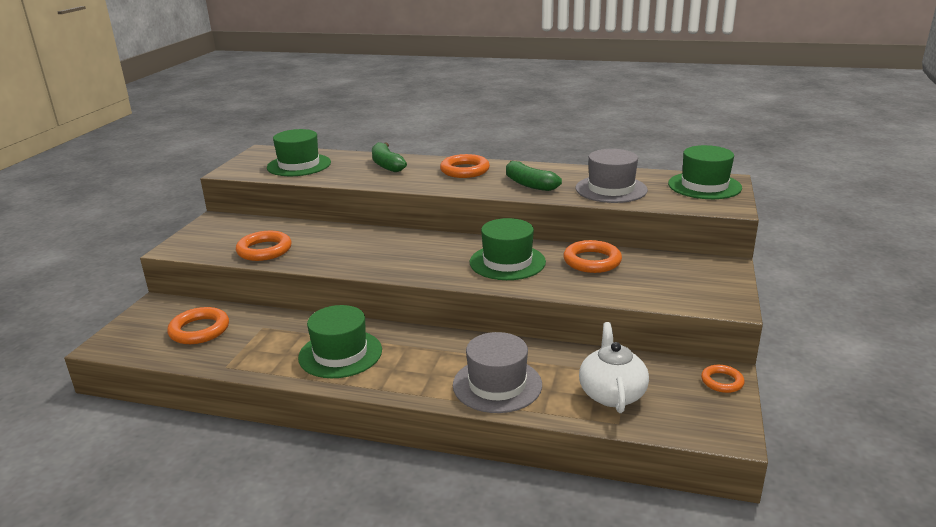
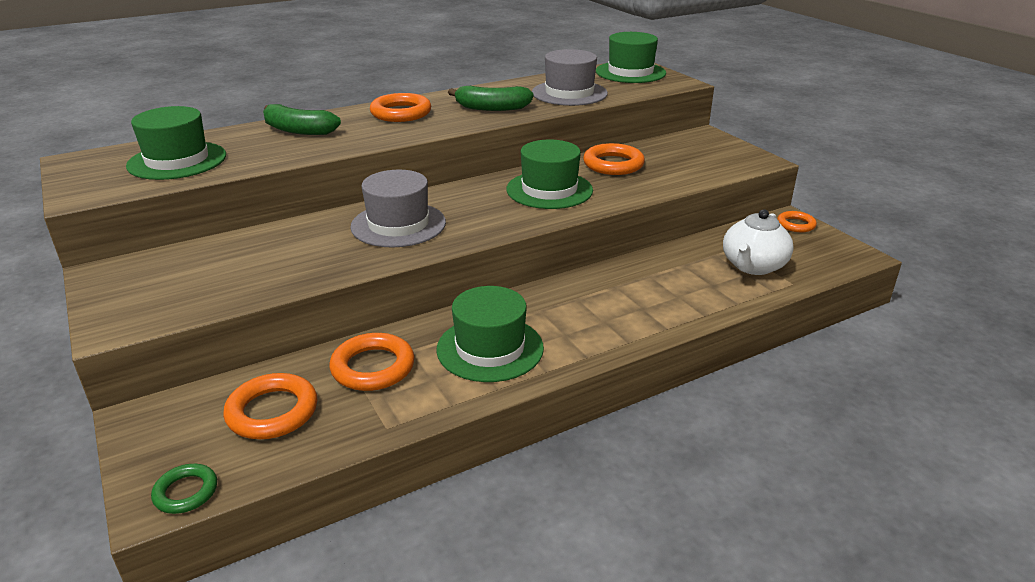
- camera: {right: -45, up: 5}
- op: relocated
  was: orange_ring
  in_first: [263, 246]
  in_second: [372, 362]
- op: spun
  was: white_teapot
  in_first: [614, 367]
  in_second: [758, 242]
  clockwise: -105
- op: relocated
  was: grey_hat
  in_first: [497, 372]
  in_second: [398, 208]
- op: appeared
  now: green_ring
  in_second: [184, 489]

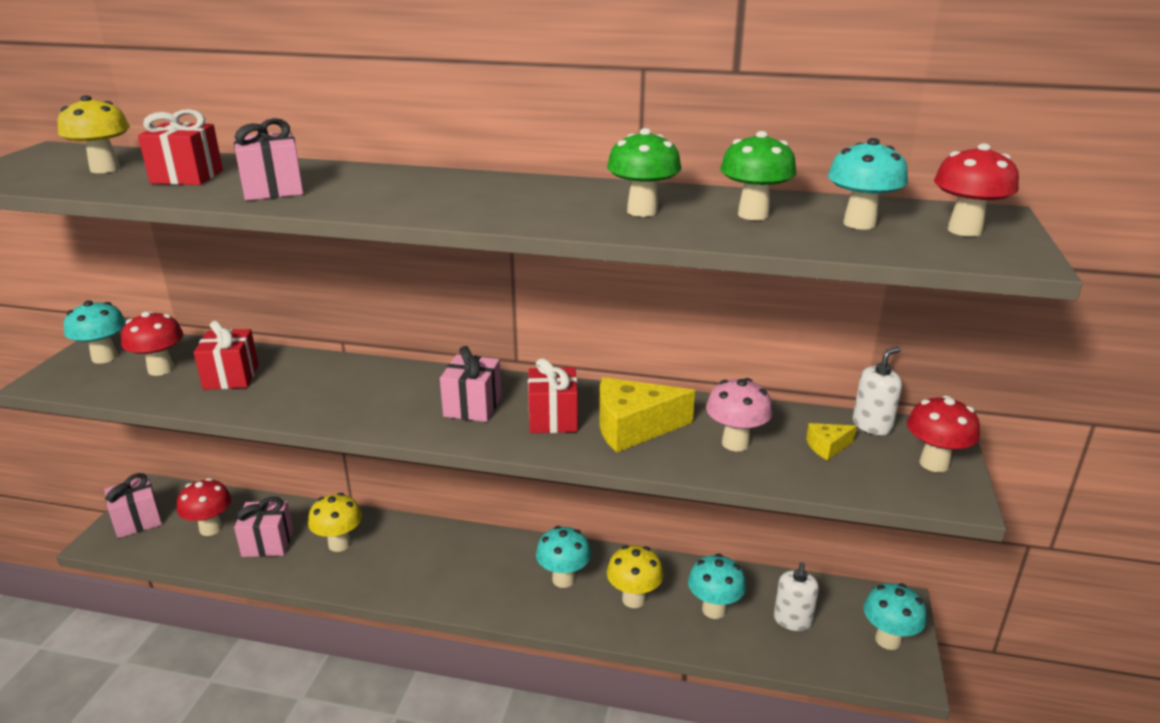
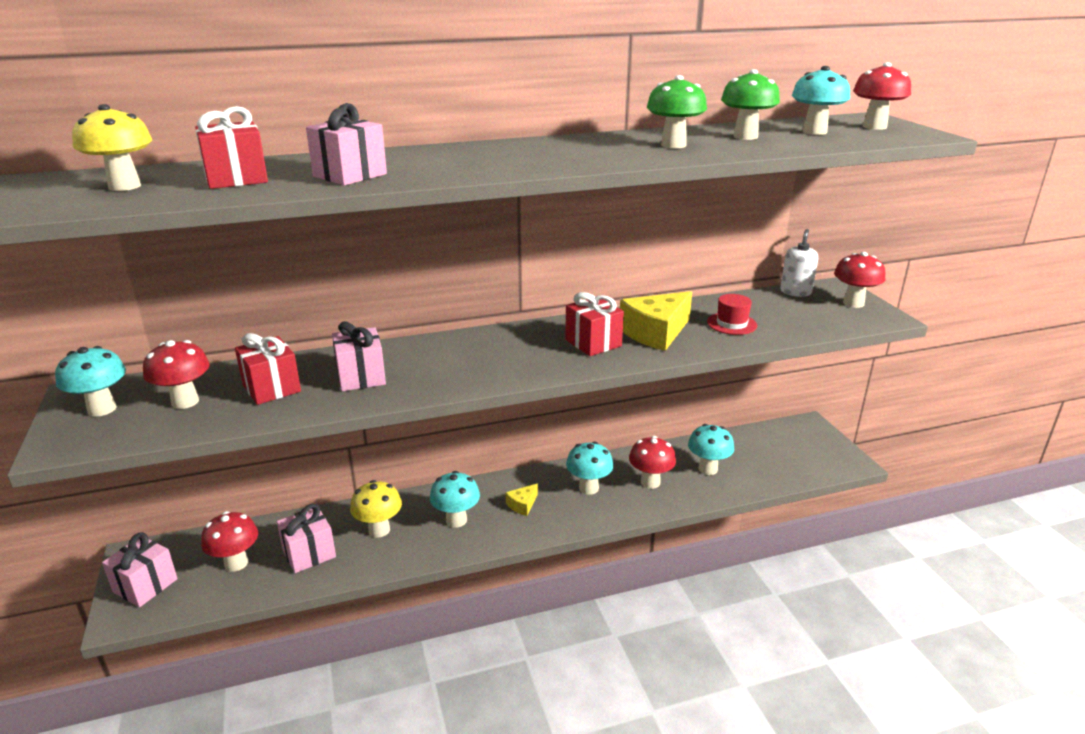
- camera: {right: -30, up: 0}
- op: relocated
  was: pink_gift
  in_first: [470, 384]
  in_second: [359, 356]
- op: exchanged
  was: pink_mushroom
  now: red_hat
  in_first: [739, 414]
  in_second: [732, 314]
- op: relocated
  was: yellow_cheese
  in_first: [831, 441]
  in_second: [522, 500]
- op: colour
  was: yellow_mushroom
  now: red_mushroom
  in_first: [635, 576]
  in_second: [652, 462]
- op: missing
  was: white_soap_dispenser
  in_first: [796, 596]
- op: relocated
  was: turquoise_mushroom
  in_first: [895, 616]
  in_second: [455, 499]

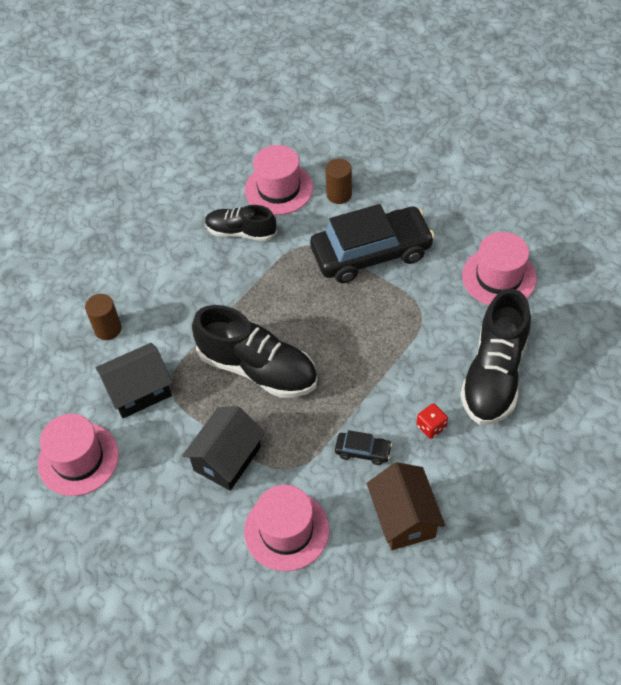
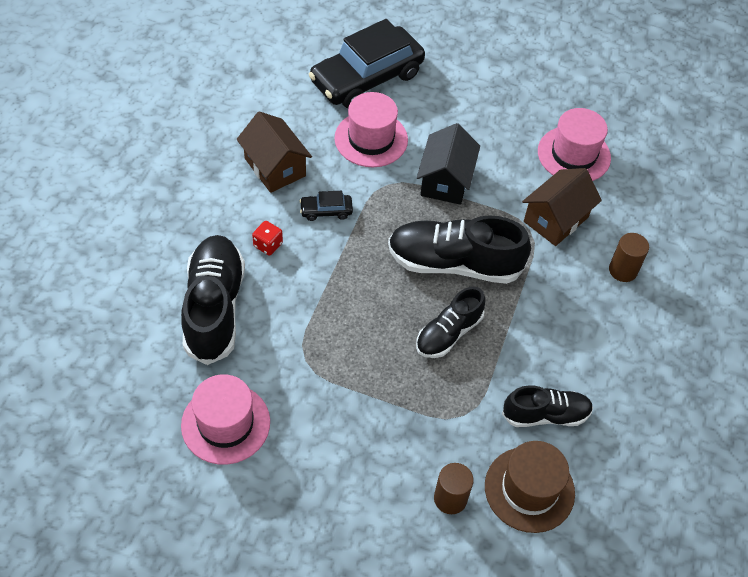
- camera: {right: 155, up: 0}
- op: colour
  was: pink_hat
  now: brown_hat
  in_first: [279, 180]
  in_second: [530, 487]
- op: relocated
  was: black_car
  in_first: [372, 243]
  in_second: [367, 63]
- op: colour
  was: black_house
  now: brown_house
  in_first: [134, 380]
  in_second: [562, 207]
- op: appeared
  now: black_shoe
  in_second: [450, 322]

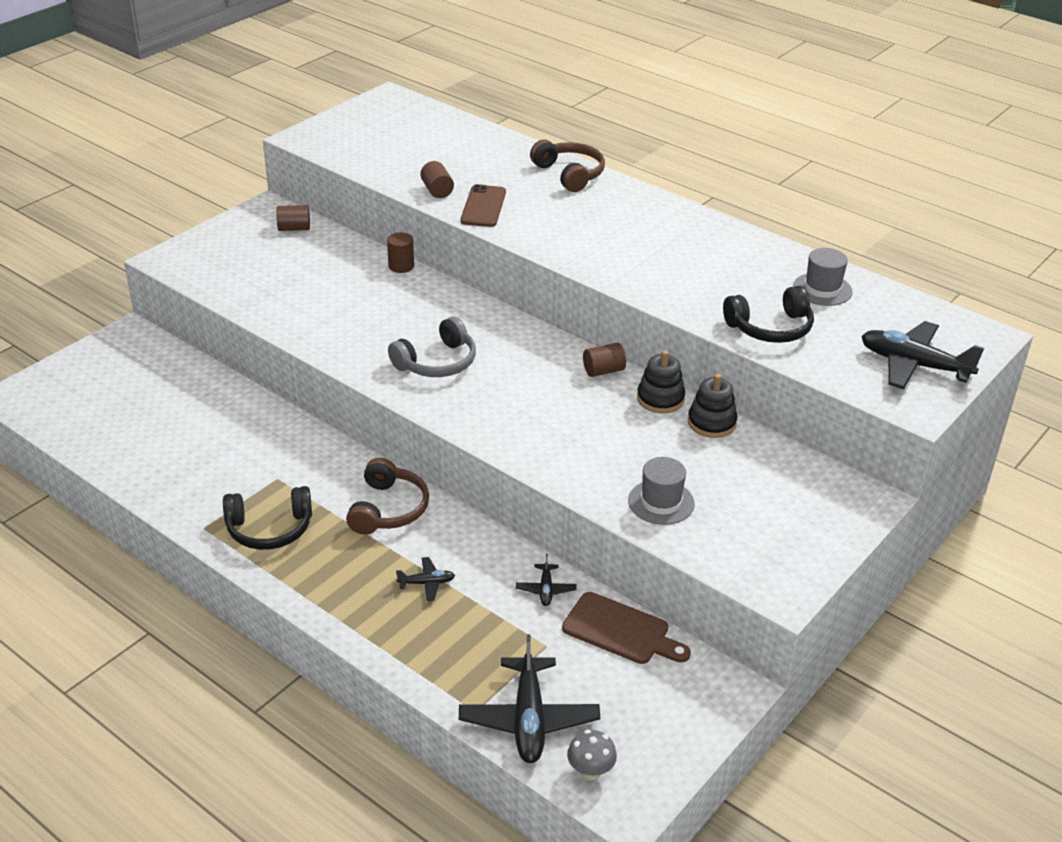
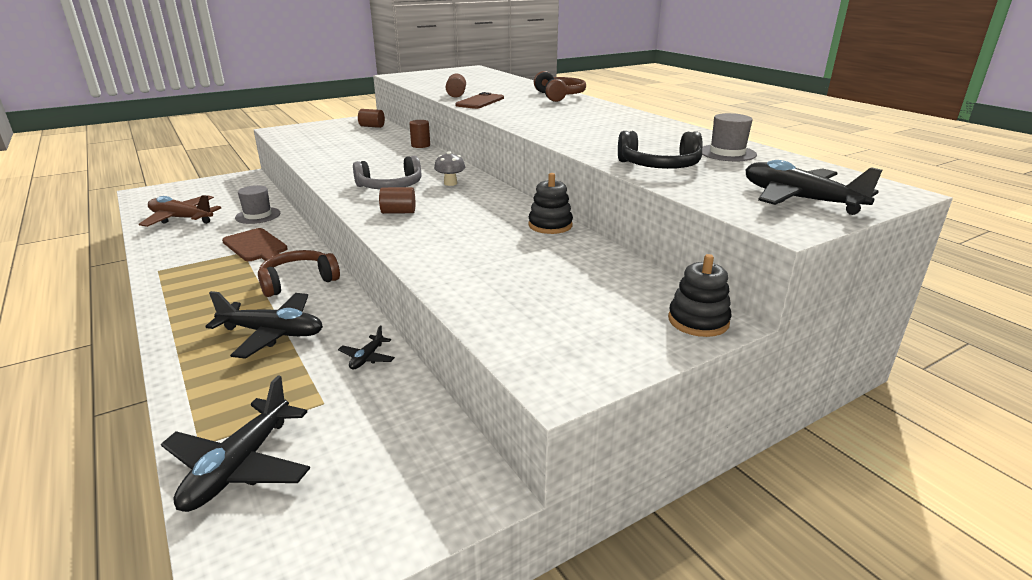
- camera: {right: 20, up: -10}
- op: relocated
  was: brown_cylinder
  in_first: [604, 359]
  in_second: [397, 200]
- op: relocated
  was: black_stacking_toy
  in_first: [712, 406]
  in_second: [700, 295]
- op: relocated
  was: grey_hat
  in_first: [661, 491]
  in_second: [257, 204]
- op: spun
  was: brown_headphones
  in_first: [387, 496]
  in_second: [299, 273]
  clockwise: -150
- op: missing
  was: black_headphones
  in_first: [267, 518]
- op: size
  was: black_plane
  in_first: [425, 579]
  in_second: [264, 325]
  ratio: 2.1
- op: relocated
  was: brown_cutting_board
  in_first: [626, 628]
  in_second: [255, 244]
- op: relocated
  was: grey_mushroom
  in_first: [592, 755]
  in_second: [449, 168]
- op: appeared
  now: brown_plane
  in_second: [180, 211]

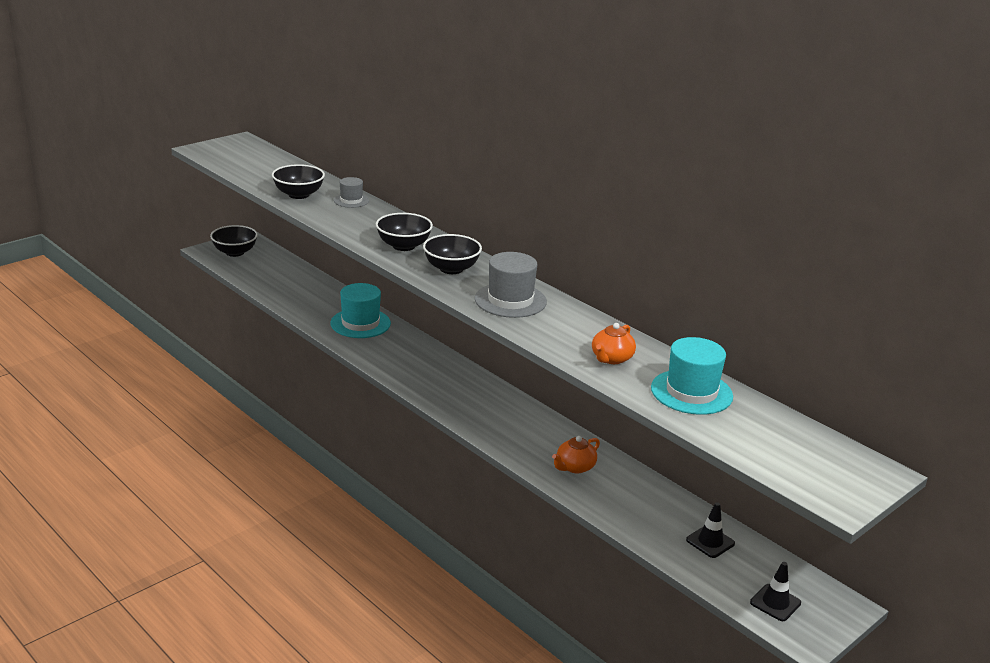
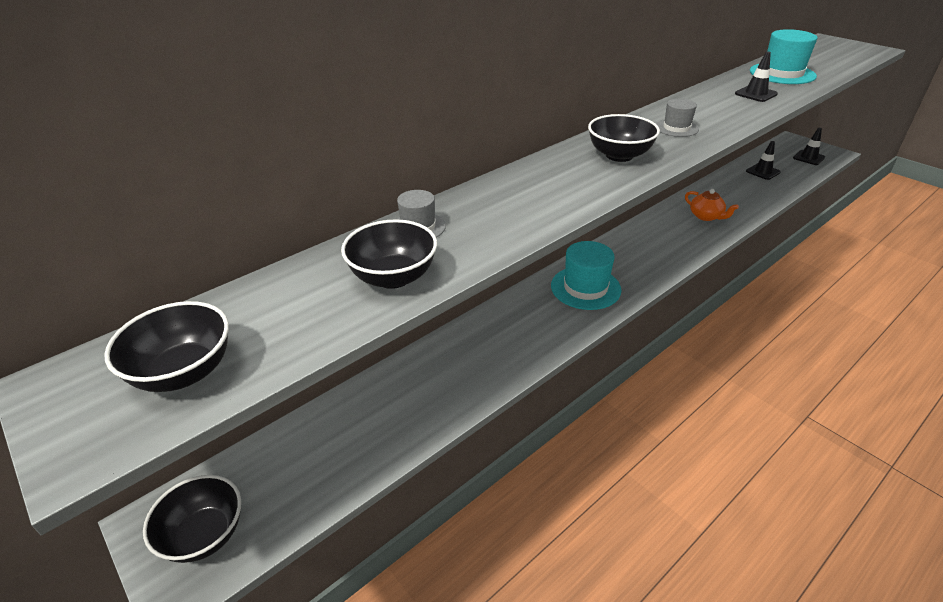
- camera: {right: -85, up: 10}
- op: relocated
  was: black_bowl
  in_first: [404, 232]
  in_second: [166, 346]
- op: size
  was: grey_hat
  in_first: [511, 285]
  in_second: [677, 118]
  ratio: 0.57
- op: relocated
  was: turquoise_hat
  in_first: [360, 310]
  in_second: [586, 275]
- op: exchanged
  was: orange_teapot
  now: black_traffic_cone
  in_first: [614, 343]
  in_second: [756, 77]

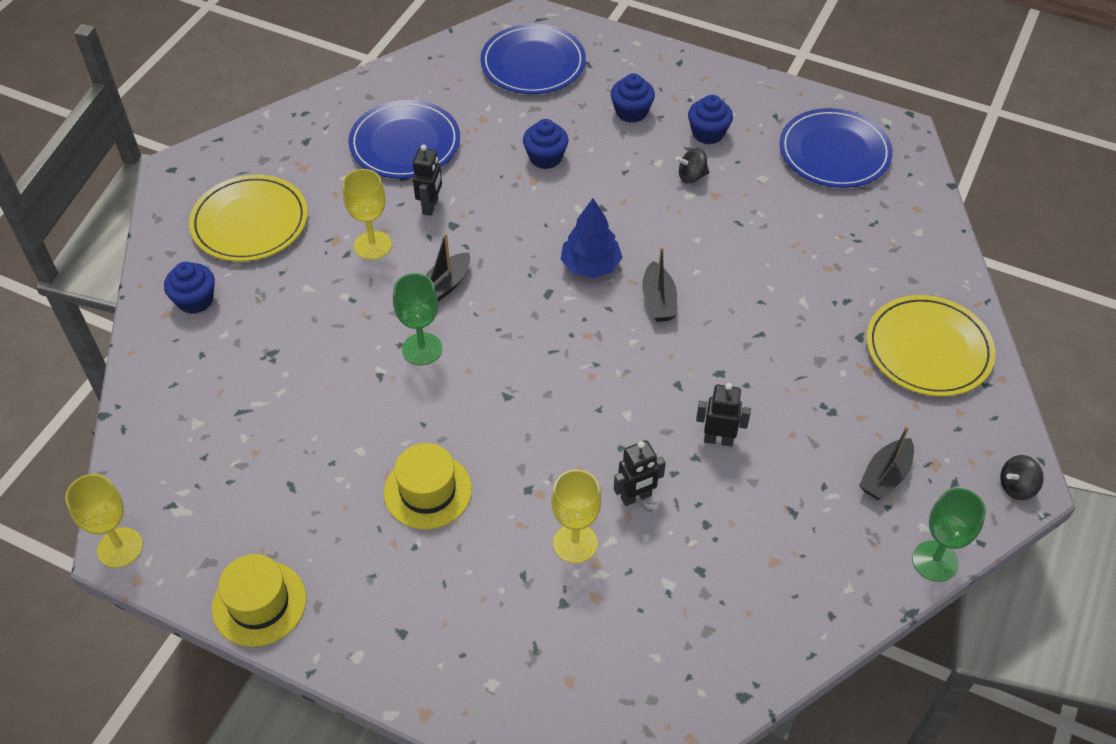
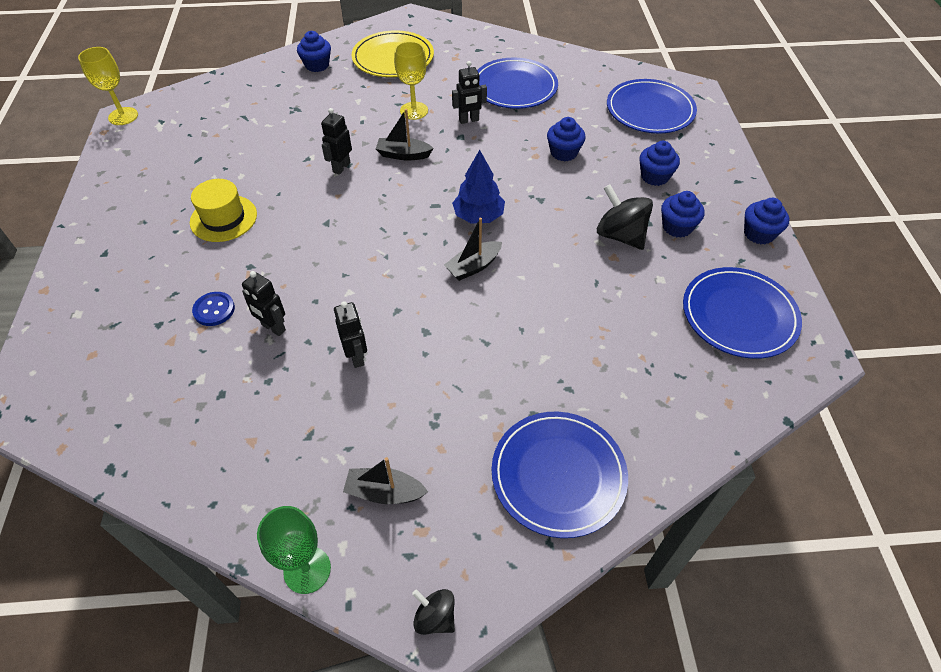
- camera: {right: 60, up: 0}
- op: size
  was: black_spinning_top
  in_first: [692, 166]
  in_second: [625, 217]
  ratio: 1.76
- op: exchanged
  was: green_goblet
  now: black_robot
  in_first: [417, 319]
  in_second: [336, 141]
- op: colour
  was: yellow_plate
  now: blue_plate
  in_first: [930, 345]
  in_second: [560, 475]
- op: exchanged
  was: yellow_goblet
  now: blue_button
  in_first: [576, 516]
  in_second: [213, 309]
- op: missing
  was: yellow_hat
  in_first: [259, 600]
- op: appeared
  now: blue_cupcake
  in_second: [766, 221]

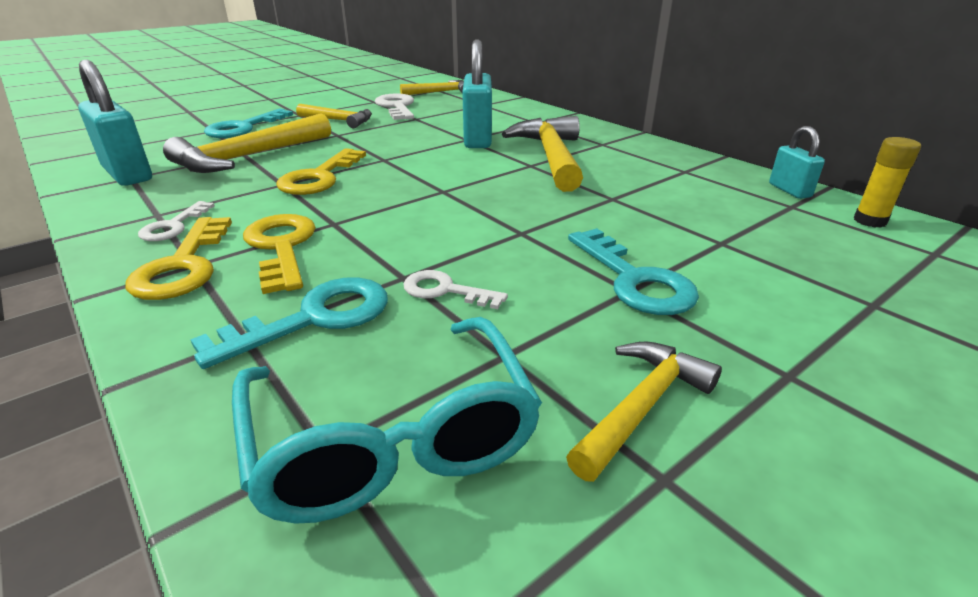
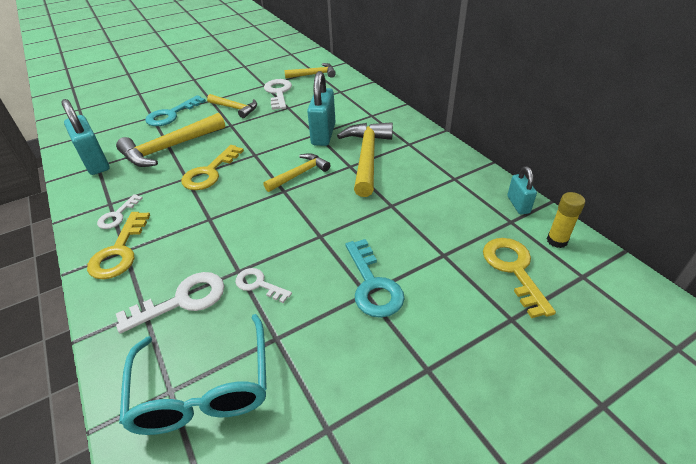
- camera: {right: 10, up: 10}
- op: relocated
  was: yellow_key
  in_first: [279, 254]
  in_second: [519, 278]
- op: colour
  was: turquoise_key
  now: white_key
  in_first: [289, 323]
  in_second: [170, 303]
- op: relocated
  was: yellow_hammer
  in_first: [644, 412]
  in_second: [296, 172]

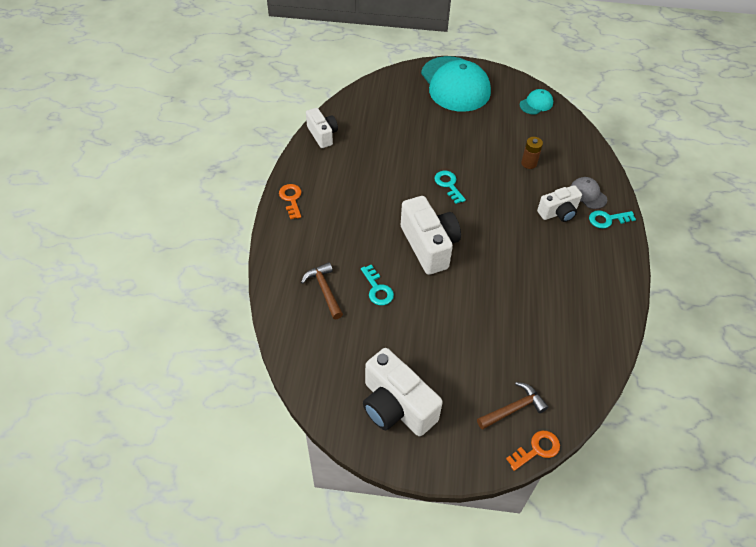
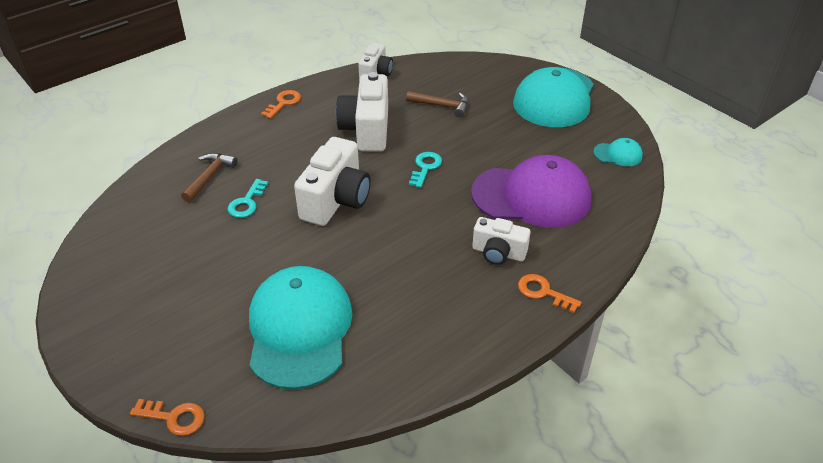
- camera: {right: 45, up: -10}
- op: exchanged
  was: brown_battery
  now: purple_cap
  in_first: [532, 153]
  in_second: [531, 191]
- op: missing
  was: grey_cap
  in_first: [589, 193]
- op: colour
  was: turquoise_key
  now: orange_key
  in_first: [612, 219]
  in_second: [550, 293]
- op: relocated
  was: white_camera
  in_first: [403, 392]
  in_second: [362, 111]
- op: relocated
  was: brown_hammer
  in_first: [512, 406]
  in_second: [437, 104]
- op: appeared
  now: turquoise_cap
  in_second: [301, 328]

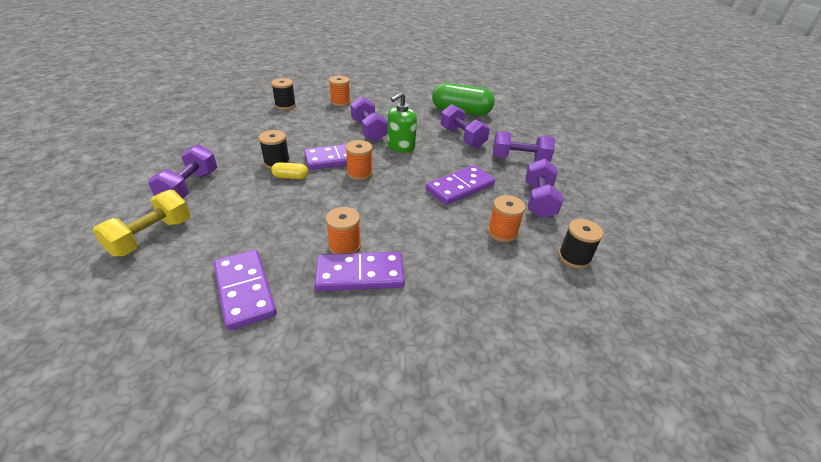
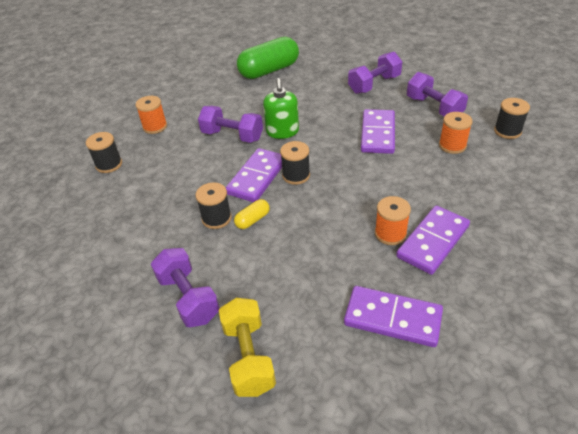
- camera: {right: -40, up: 5}
- op: missing
  was: purple_dumbbell
  in_first: [465, 126]
- op: colour
  was: orange_spool
  now: black_spool
  in_first: [359, 160]
  in_second: [295, 163]

